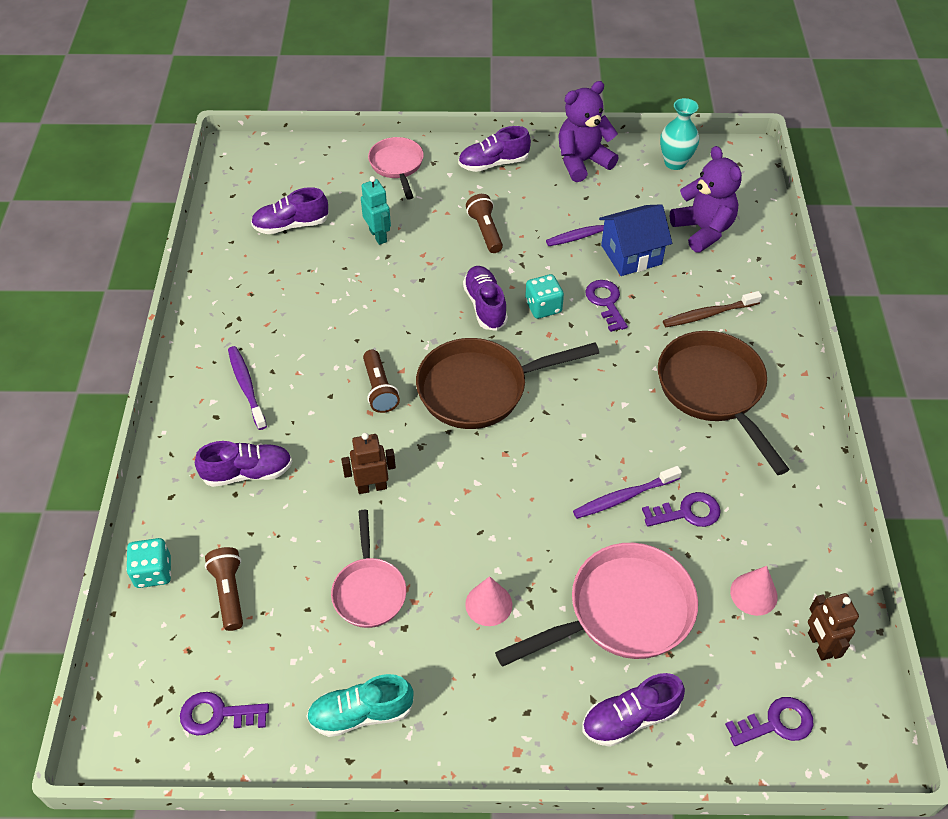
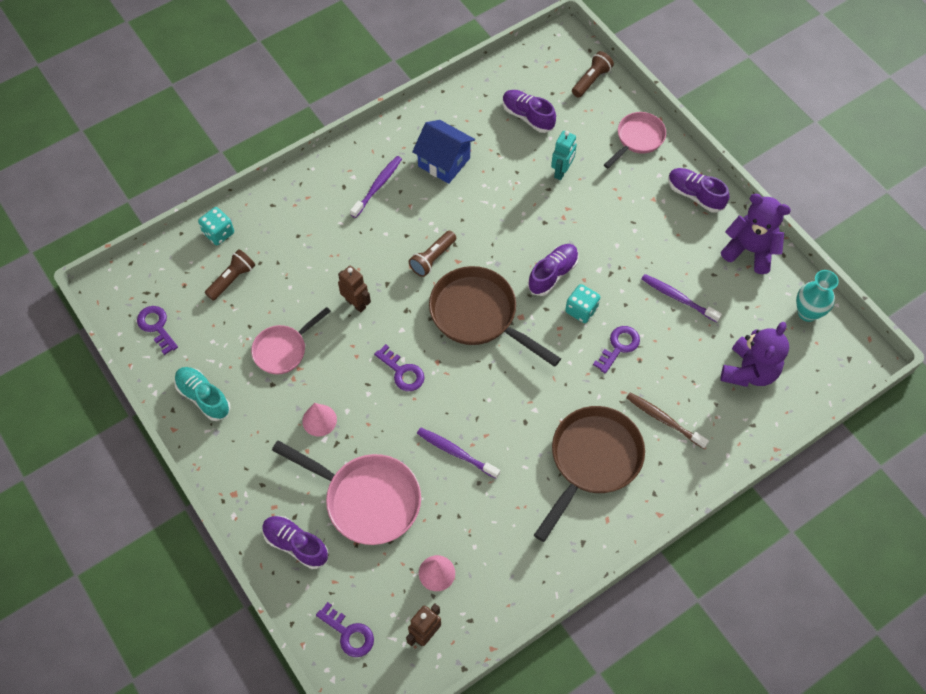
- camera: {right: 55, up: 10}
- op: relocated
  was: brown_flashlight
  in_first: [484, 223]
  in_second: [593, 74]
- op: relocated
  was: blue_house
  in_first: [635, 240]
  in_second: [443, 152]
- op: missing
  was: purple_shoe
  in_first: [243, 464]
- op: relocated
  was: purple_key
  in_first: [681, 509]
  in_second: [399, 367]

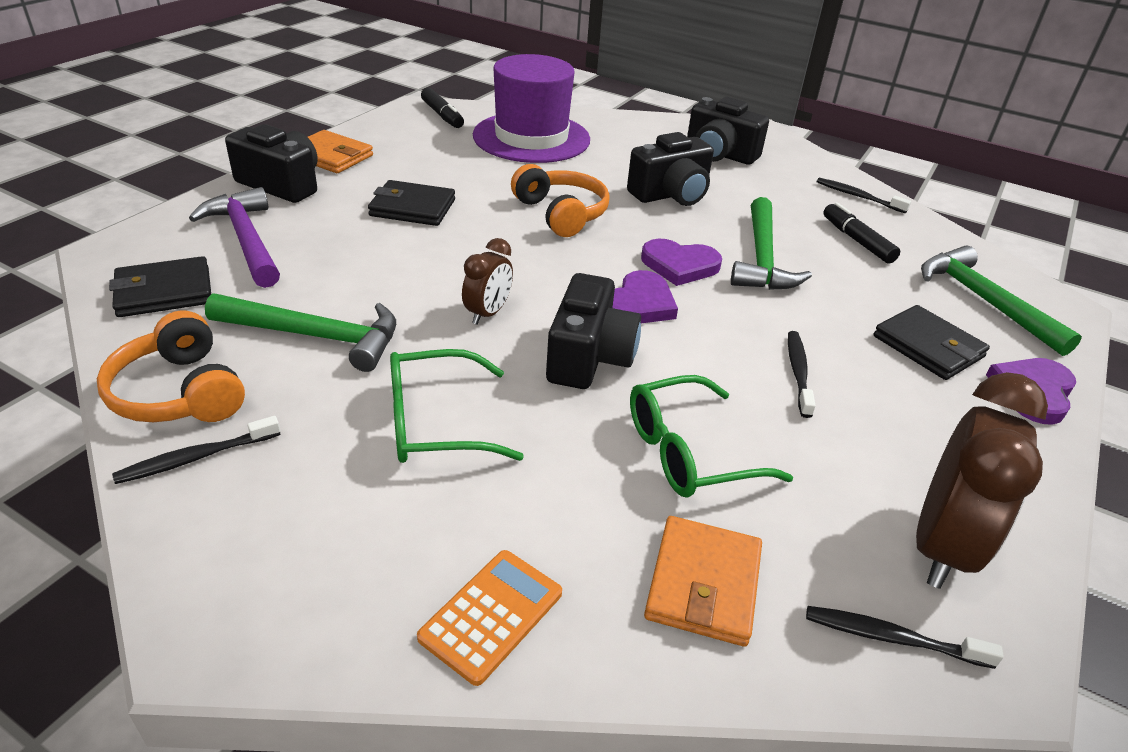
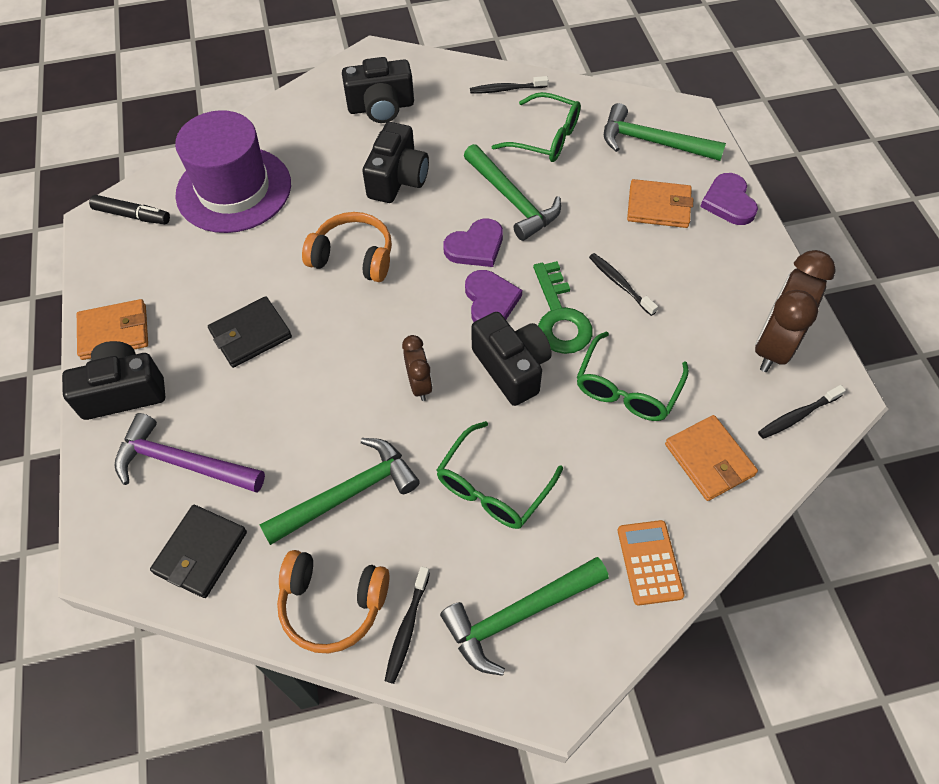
- camera: {right: -40, up: 20}
- op: exchanged
  was: black_marker
  now: green_glasses
  in_first: [861, 232]
  in_second: [536, 127]
- op: colour
  was: black_wallet
  now: orange_wallet
  in_first: [932, 342]
  in_second: [660, 203]
- op: spun
  was: brown_clock
  in_first: [982, 480]
  in_second: [795, 311]
  clockwise: -135
- op: appeared
  now: green_key
  in_second: [563, 307]
- op: appeared
  now: green_hammer
  in_second: [524, 616]

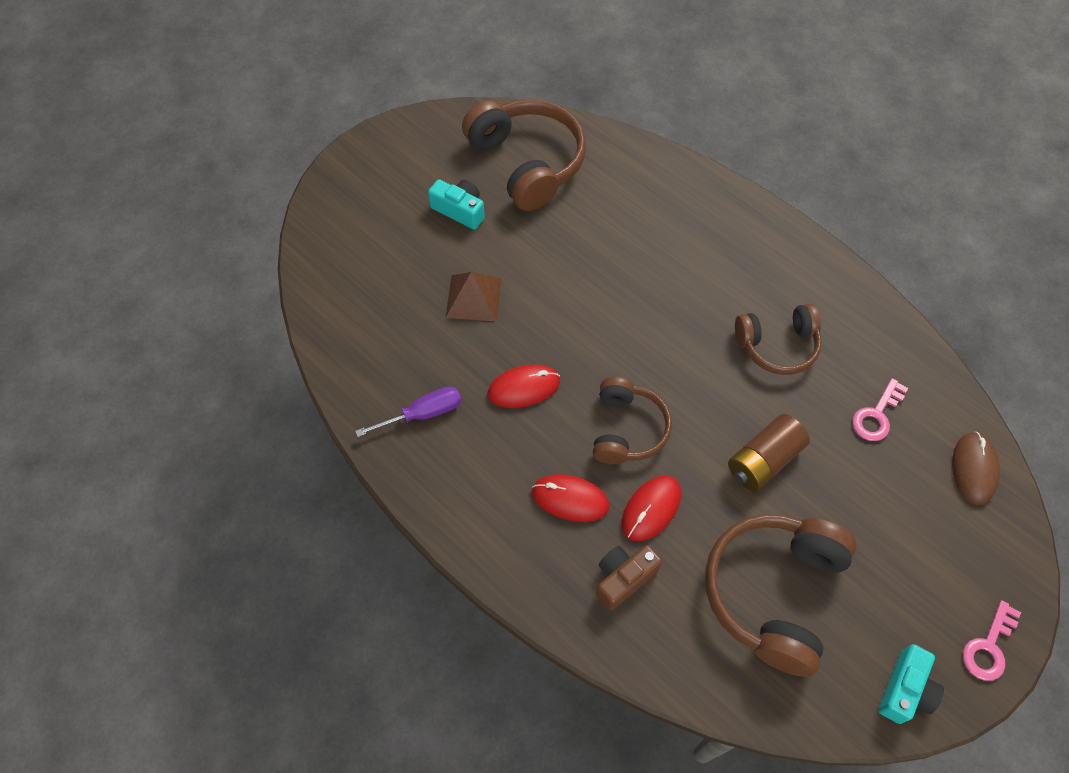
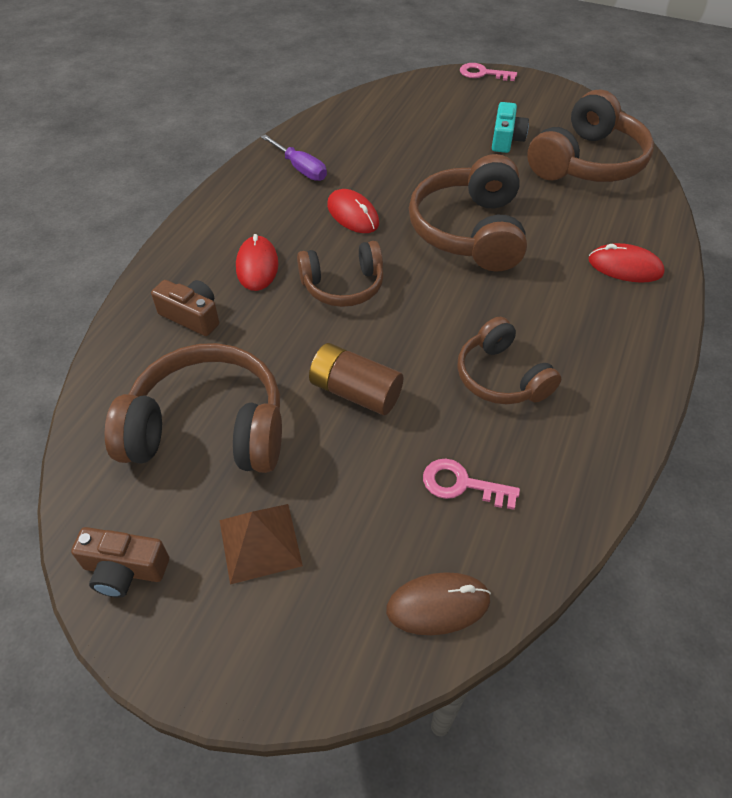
- camera: {right: 70, up: -10}
- op: relocated
  was: brown_pyramid
  in_first: [473, 297]
  in_second: [261, 544]
- op: relocated
  was: red_mouse
  in_first: [651, 508]
  in_second: [626, 263]
- op: relocated
  was: pink_key
  in_first: [992, 640]
  in_second: [488, 72]
- op: colour
  was: turquoise_camera
  now: brown_camera
  in_first: [911, 684]
  in_second: [120, 562]
- op: appeared
  now: brown_headphones
  in_second: [468, 213]

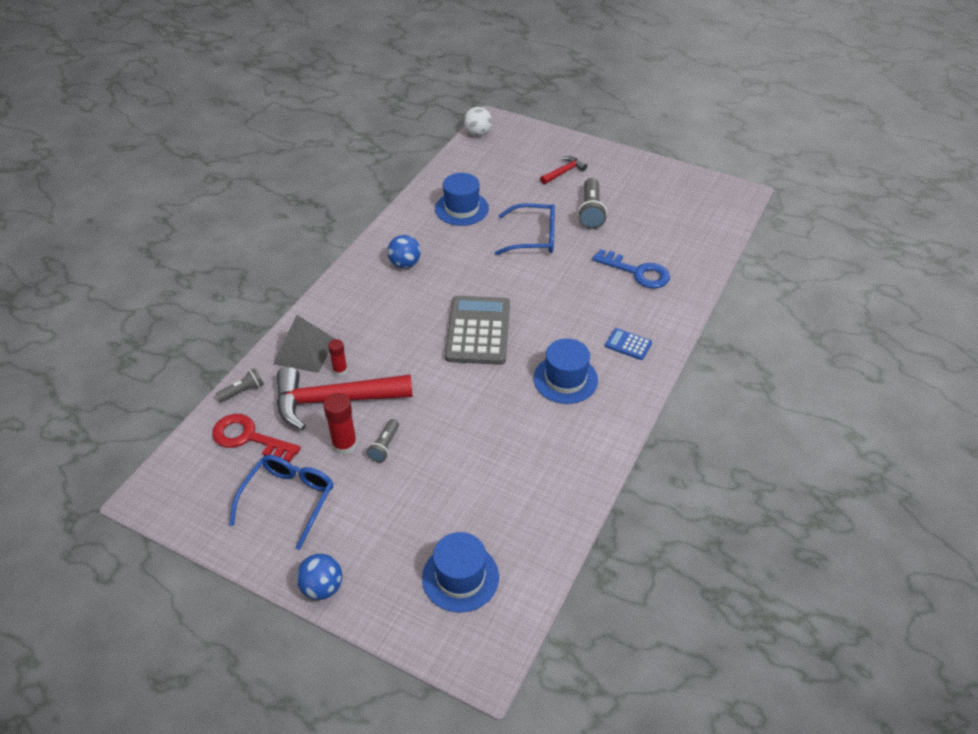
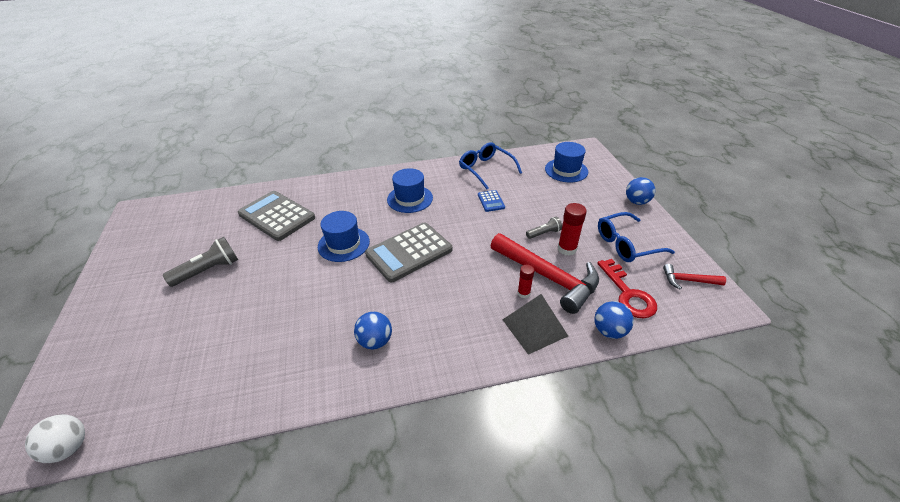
- camera: {right: -130, up: -5}
- op: relocated
  was: red_hammer
  in_first: [563, 170]
  in_second: [694, 277]
- op: relocated
  was: blue_hat
  in_first: [462, 199]
  in_second: [344, 236]
- op: relocated
  was: blue_glasses
  in_first: [525, 229]
  in_second: [490, 165]
- op: exchanged
  was: blue_key
  now: grey_calculator
  in_first: [631, 268]
  in_second: [276, 216]
- op: relocated
  was: blue_calculator
  in_first: [628, 344]
  in_second: [491, 201]
- op: exchanged
  was: grey_flashlight
  now: blue_ball
  in_first: [240, 385]
  in_second: [614, 320]

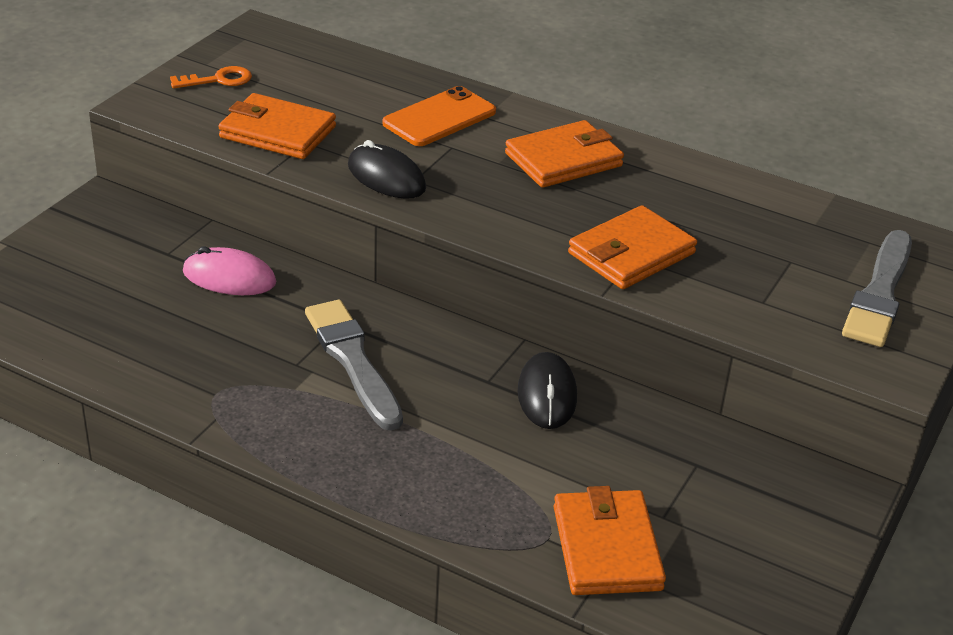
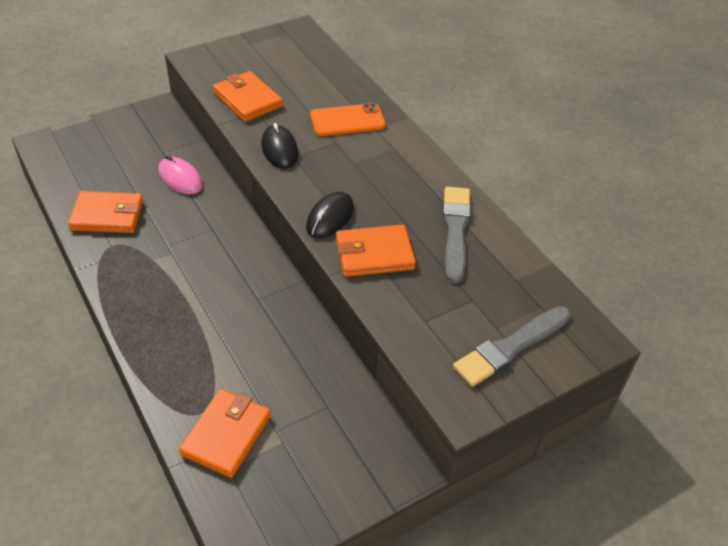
- camera: {right: 30, up: 10}
- op: missing
  was: orange_key
  in_first: [211, 77]
- op: relocated
  was: orange_wallet
  in_first: [564, 154]
  in_second: [105, 212]
- op: relocated
  was: grey_brush
  in_first: [354, 365]
  in_second: [456, 235]
- op: relocated
  was: black_mouse
  in_first: [547, 390]
  in_second: [330, 215]

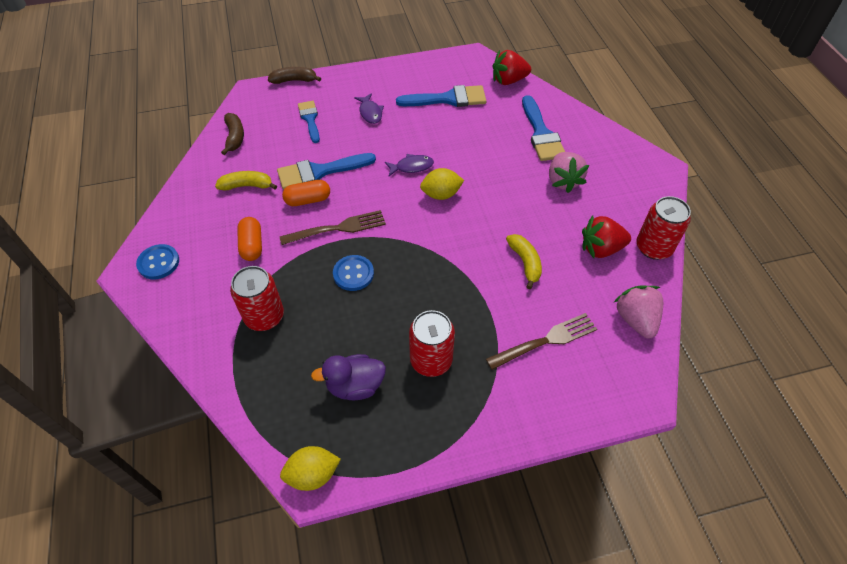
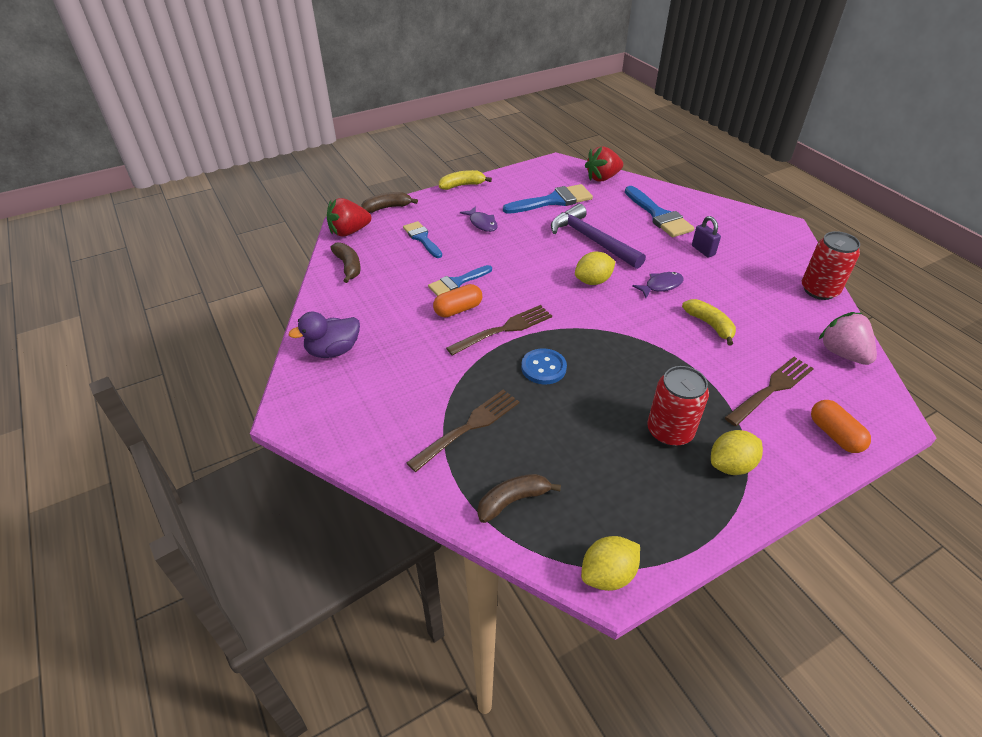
- camera: {right: -15, up: -10}
- op: exchanged
  was: pink_strawberry
  now: purple_padlock
  in_first: [569, 172]
  in_second: [706, 236]
- op: size
  was: blue_brush
  in_first: [326, 171]
  in_second: [460, 280]
  ratio: 0.65
- op: relocated
  was: purple_fish
  in_first: [409, 165]
  in_second: [658, 285]
- op: relocated
  was: yellow_banana
  in_first: [246, 180]
  in_second: [465, 180]
- op: relocated
  was: red_strawberry
  in_first: [606, 236]
  in_second: [349, 217]
- op: relocated
  was: orange_capsule
  in_first: [249, 239]
  in_second: [841, 426]
- op: missing
  was: blue_button
  in_first: [157, 261]
- op: exchanged
  was: red_can
  now: brown_fork
  in_first: [257, 298]
  in_second: [463, 430]
- op: relocated
  was: purple_duck
  in_first: [348, 377]
  in_second: [324, 335]
- op: appeared
  now: purple_hammer
  in_second: [598, 236]
- op: appeared
  now: yellow_lemon
  in_second: [737, 452]
- op: appeared
  now: brown_banana
  in_second: [519, 498]

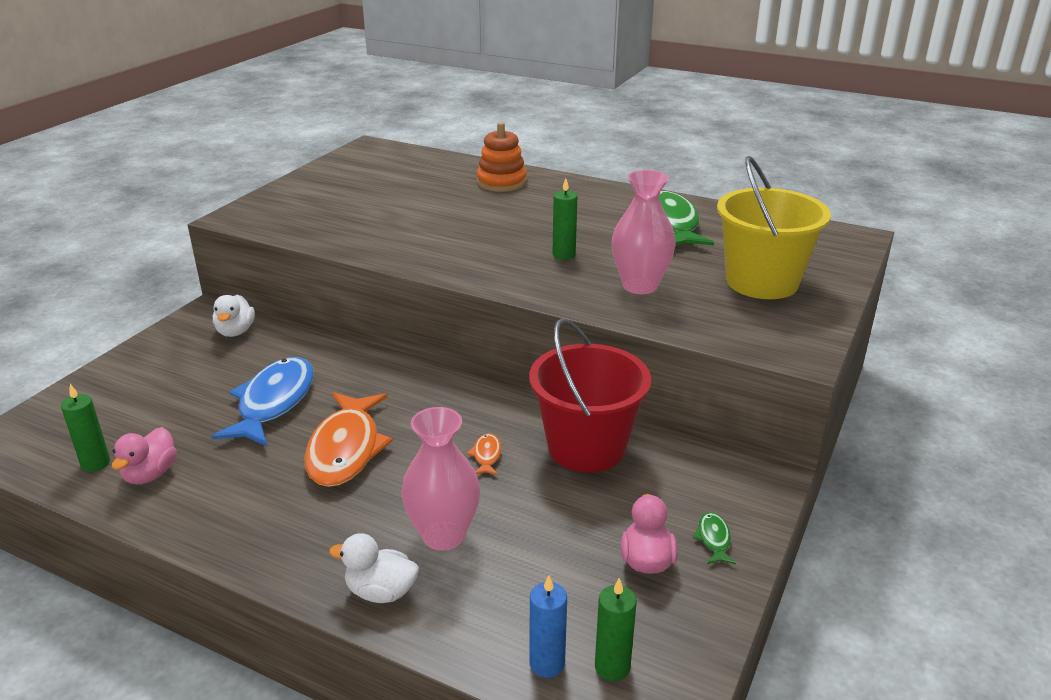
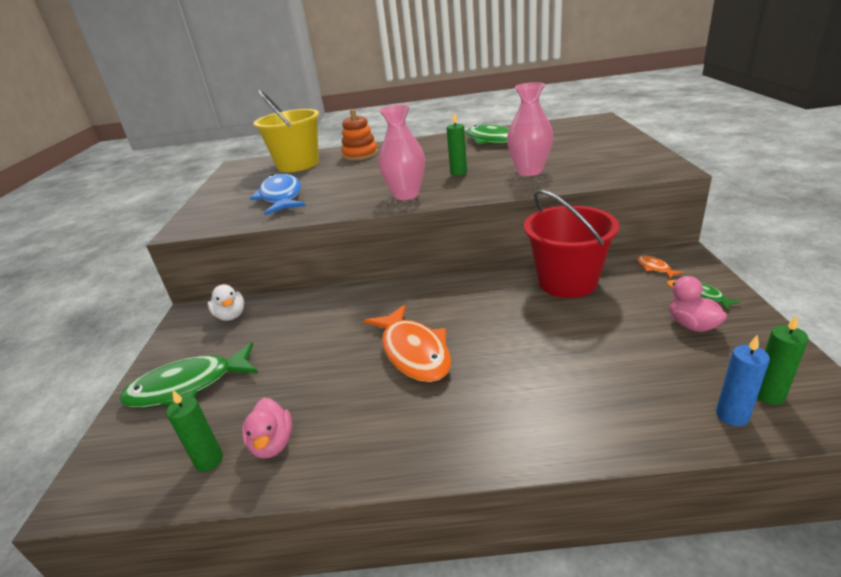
- camera: {right: -25, up: 0}
- op: relocated
  was: yellow_bucket
  in_first: [774, 227]
  in_second: [286, 131]
- op: relocated
  was: blue_fish
  in_first: [262, 401]
  in_second: [277, 194]
- op: relocated
  was: pink_vase
  in_first: [440, 479]
  in_second: [402, 152]
- op: relocated
  was: orange_fish
  in_first: [484, 454]
  in_second: [660, 266]
- op: missing
  was: white_duck
  in_first: [374, 568]
- op: appeared
  now: green_fish
  in_second: [188, 375]

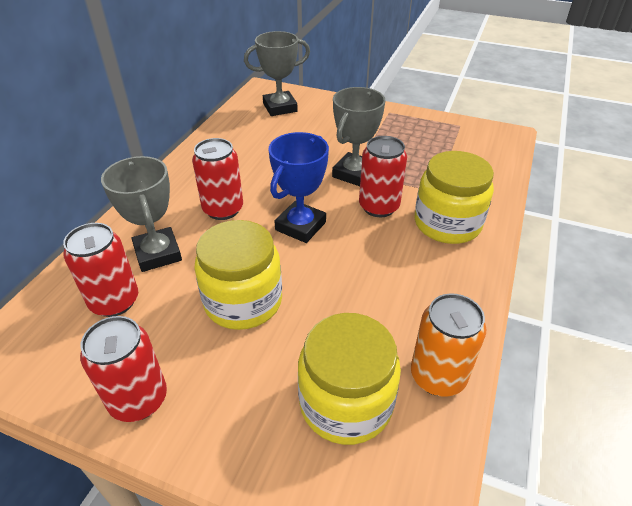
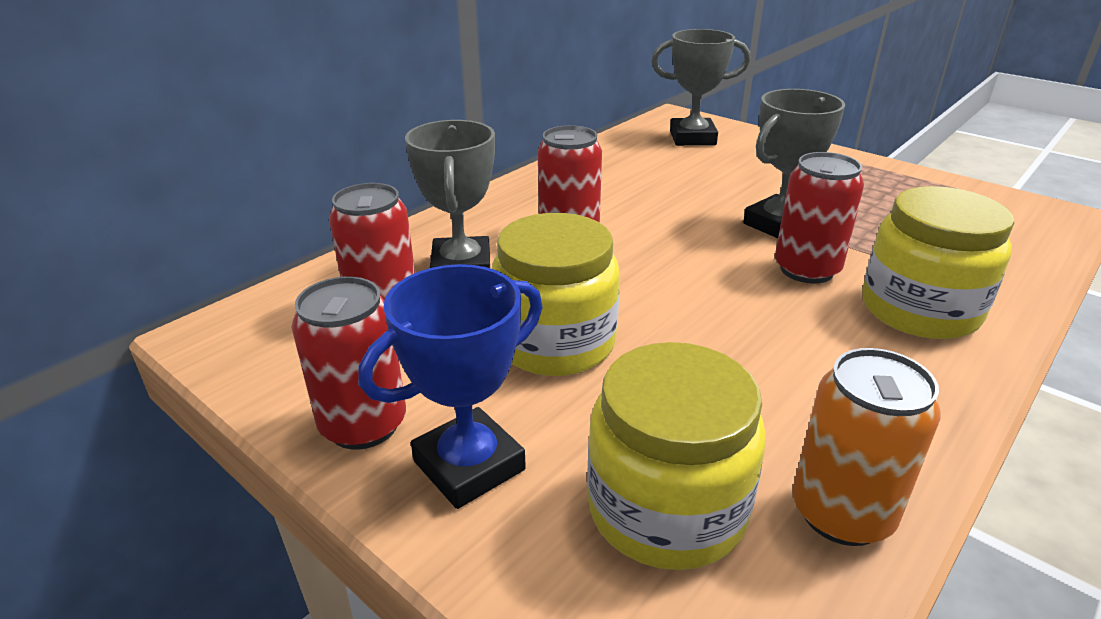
- camera: {right: 20, up: -10}
- op: relocated
  was: blue_trophy
  in_first: [298, 187]
  in_second: [450, 386]

